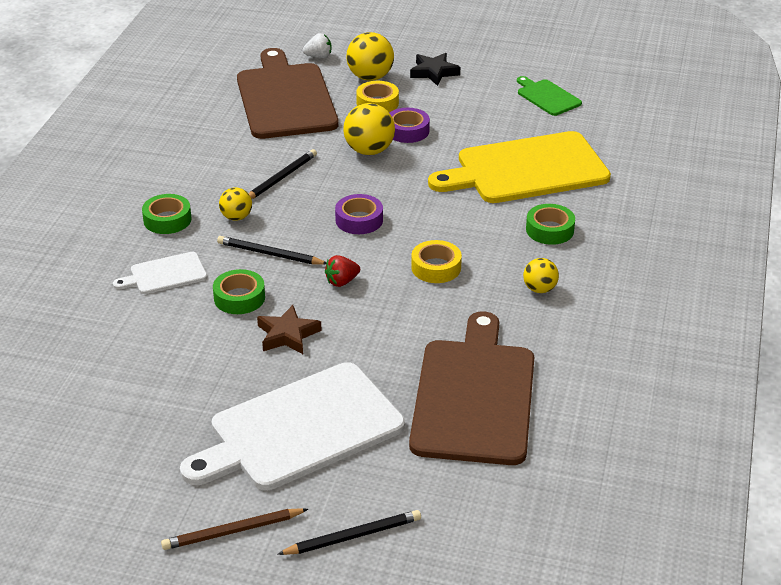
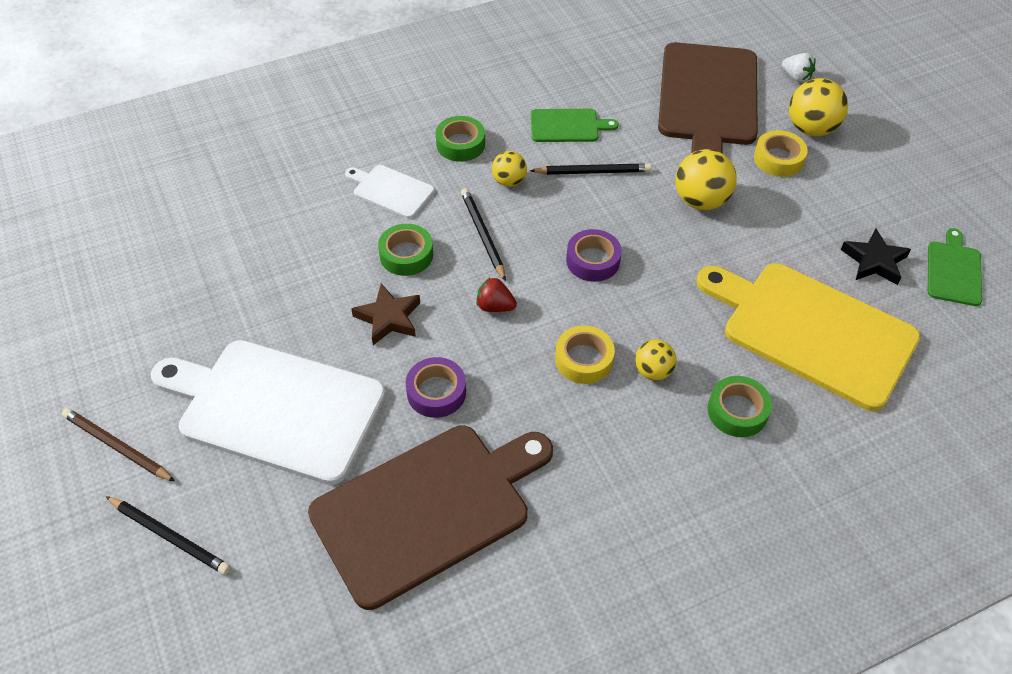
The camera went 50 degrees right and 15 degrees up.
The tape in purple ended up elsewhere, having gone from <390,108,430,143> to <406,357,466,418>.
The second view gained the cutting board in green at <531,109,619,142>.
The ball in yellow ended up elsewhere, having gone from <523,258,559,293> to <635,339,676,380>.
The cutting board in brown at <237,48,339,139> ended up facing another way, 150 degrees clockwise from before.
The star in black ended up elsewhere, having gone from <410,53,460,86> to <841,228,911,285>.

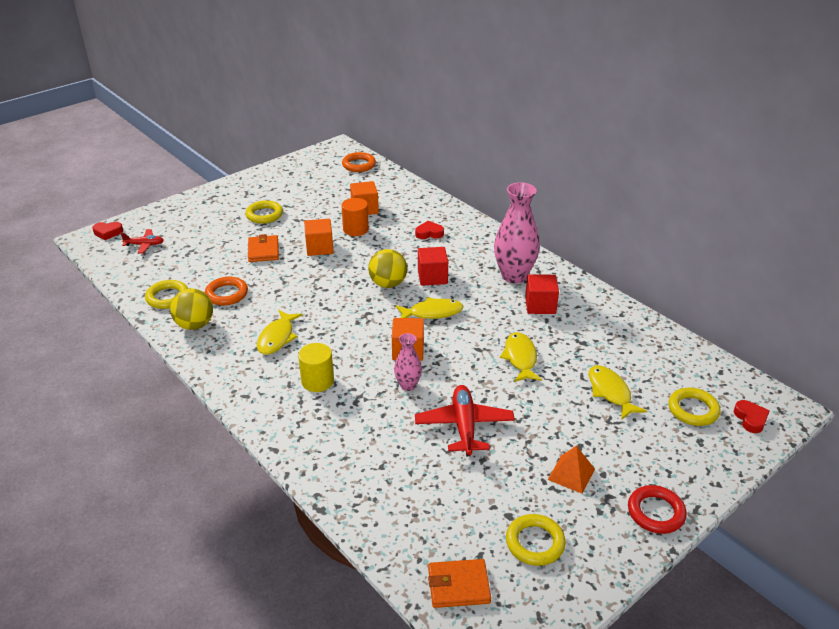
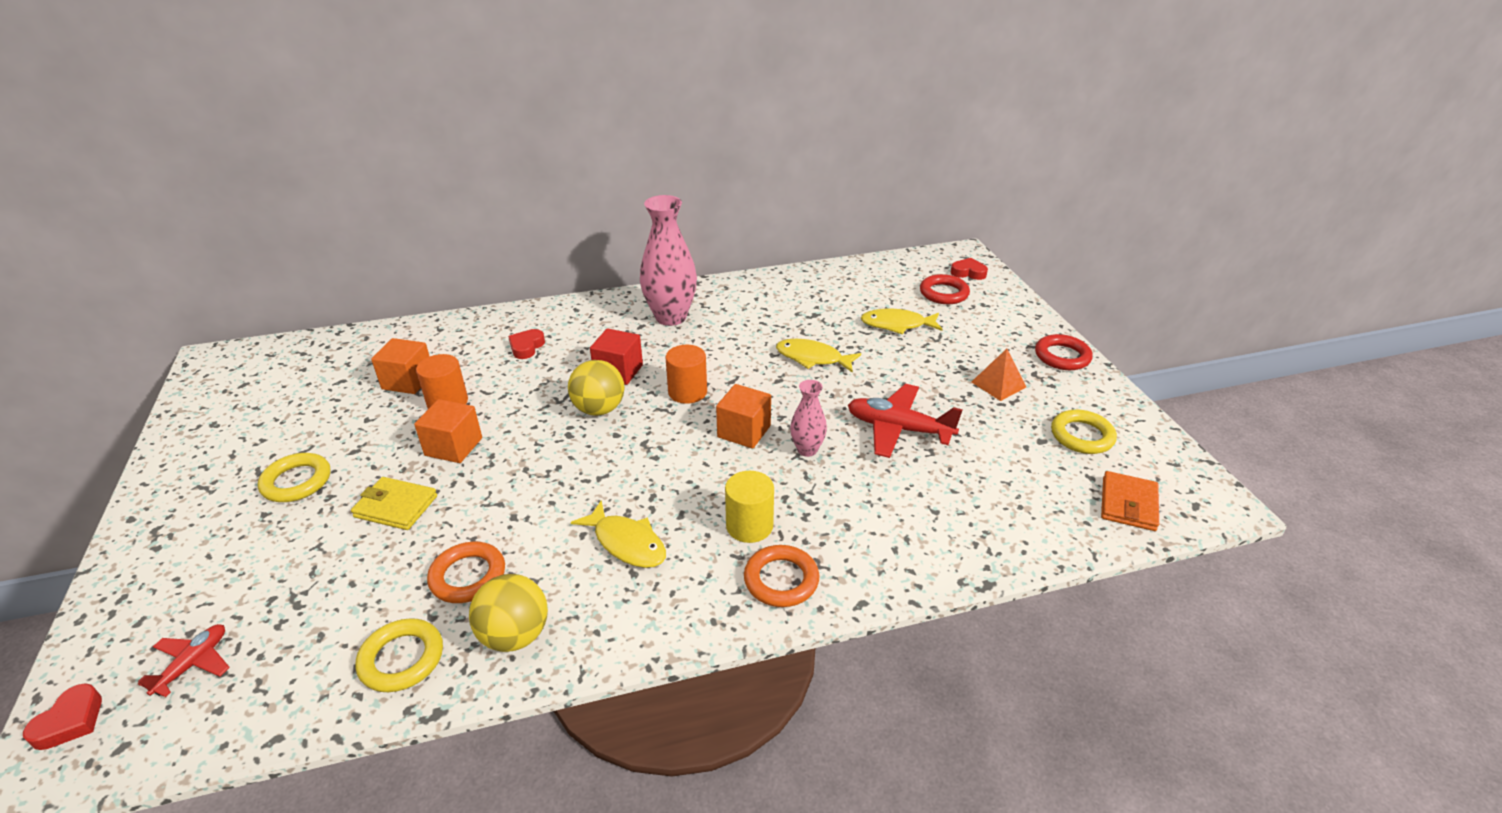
The camera went 65 degrees left and 0 degrees up.
What was the wallet in orange at <248,234,279,262> turned into the wallet in yellow at <351,477,437,530>.
Where the fish in yellow stood at <396,297,463,319>, the cylinder in orange came to stand at <666,345,707,404>.
The ring in orange ended up elsewhere, having gone from <342,152,376,172> to <744,545,819,607>.
What was the ring in yellow at <668,388,721,426> turned into the ring in red at <920,274,970,304>.
The second view lost the cube in red at <525,274,559,314>.

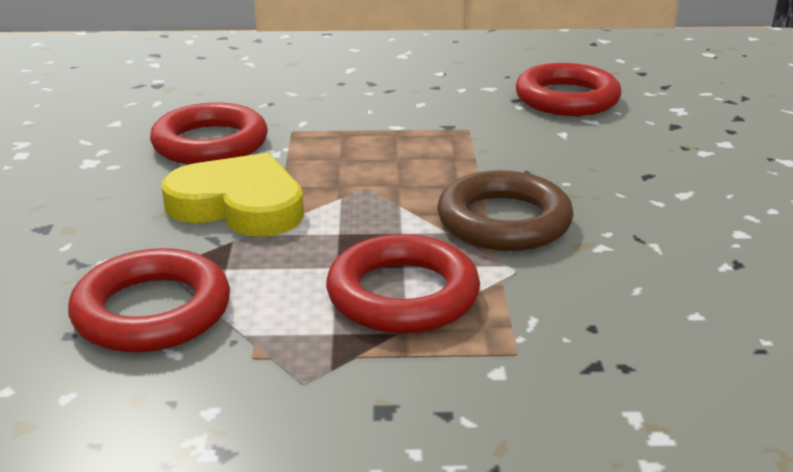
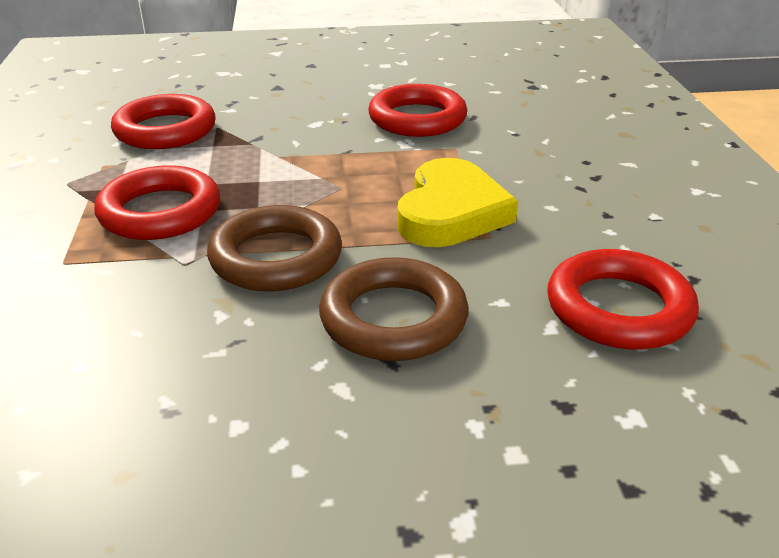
The camera went 85 degrees right and 5 degrees up.
The second view gained the ring in brown at <319,257,469,361>.
The heart in yellow ended up elsewhere, having gone from <162,153,304,237> to <397,158,518,247>.

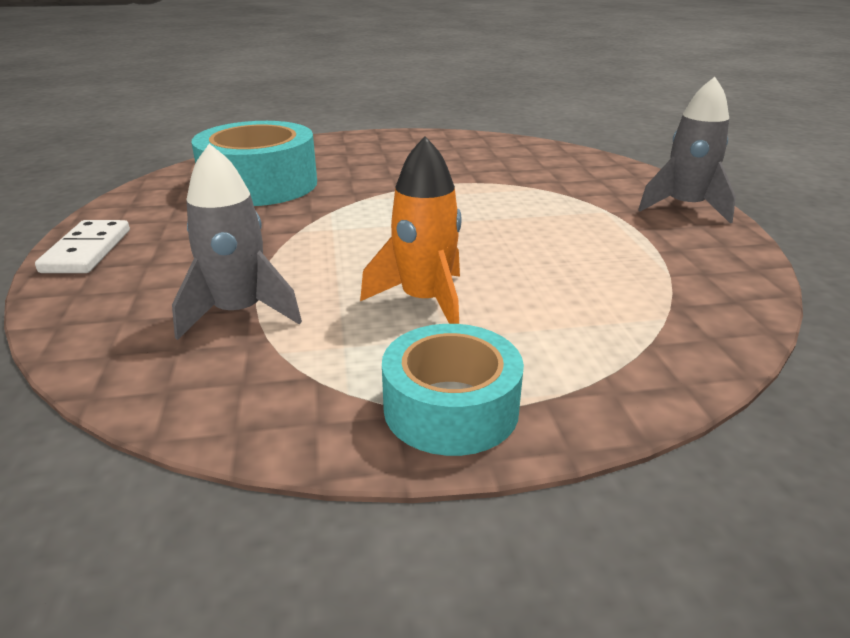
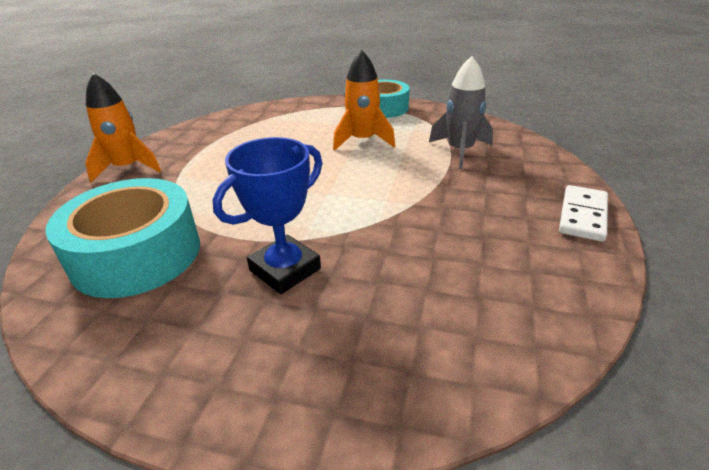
The camera went 155 degrees left and 5 degrees up.
The tape in turquoise ended up elsewhere, having gone from <191,121,317,206> to <45,178,200,298>.
What was the rocket in grey at <638,77,736,224> turned into the rocket in orange at <85,73,161,182>.
The second view gained the trophy in blue at <213,137,322,294>.

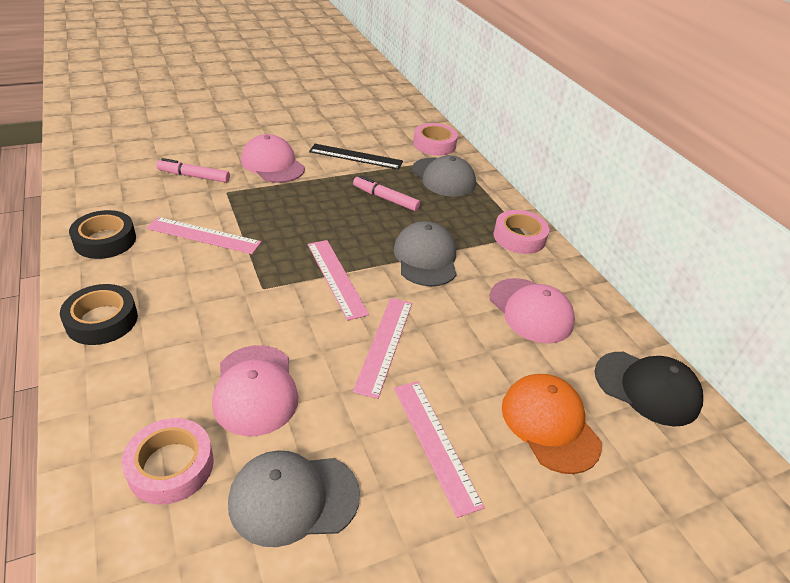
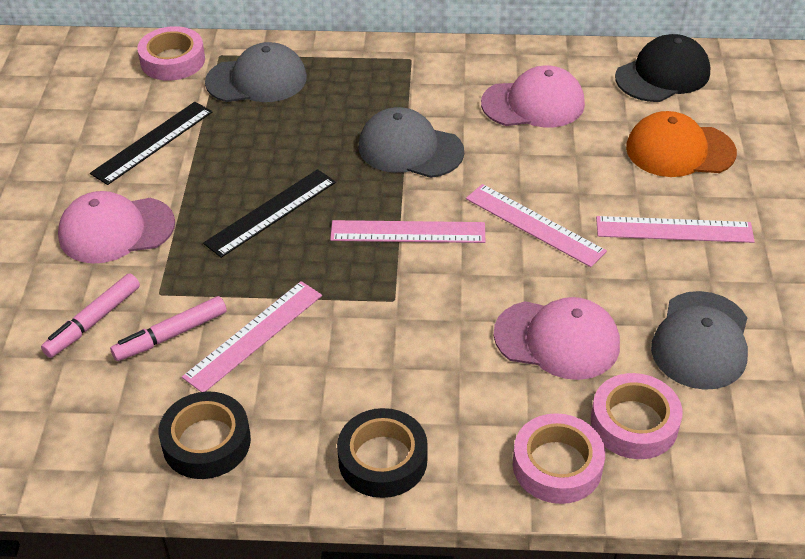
The camera went 60 degrees left and 5 degrees up.
The marker in pink ended up elsewhere, having gone from <353,175,420,211> to <110,296,227,361>.
The second view gained the ruler in black at <203,169,336,258>.
The tape in pink ended up elsewhere, having gone from <493,210,550,254> to <513,413,605,504>.

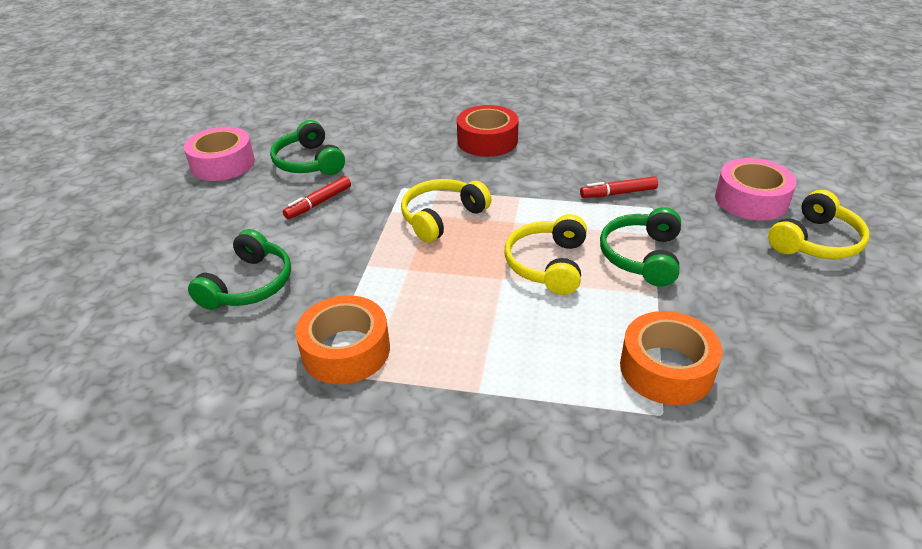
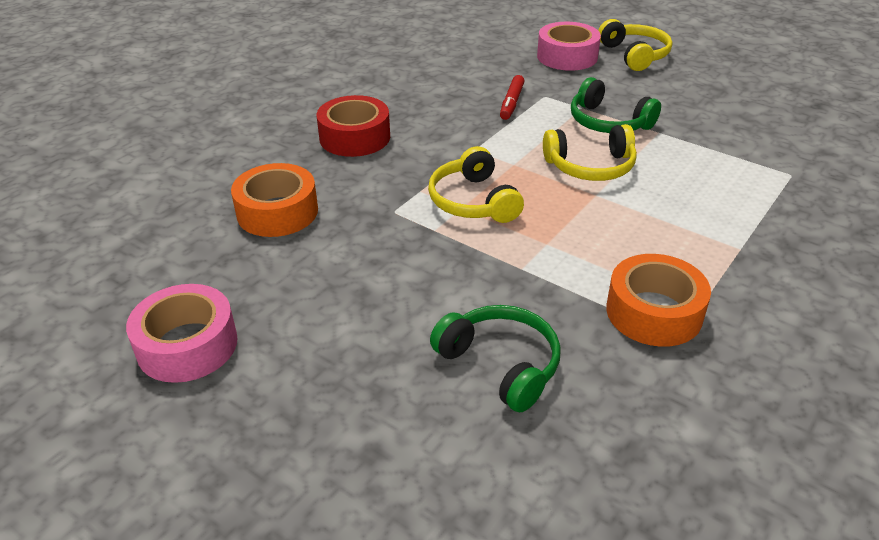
The camera went 65 degrees left and 0 degrees up.
The tape in orange ended up elsewhere, having gone from <620,311,722,405> to <231,163,318,237>.
The headphones in yellow at <504,214,587,295> ended up facing another way, 45 degrees counterclockwise from before.
The second view lost the headphones in green at <270,120,345,175>.
The second view lost the marker in red at <283,176,351,219>.

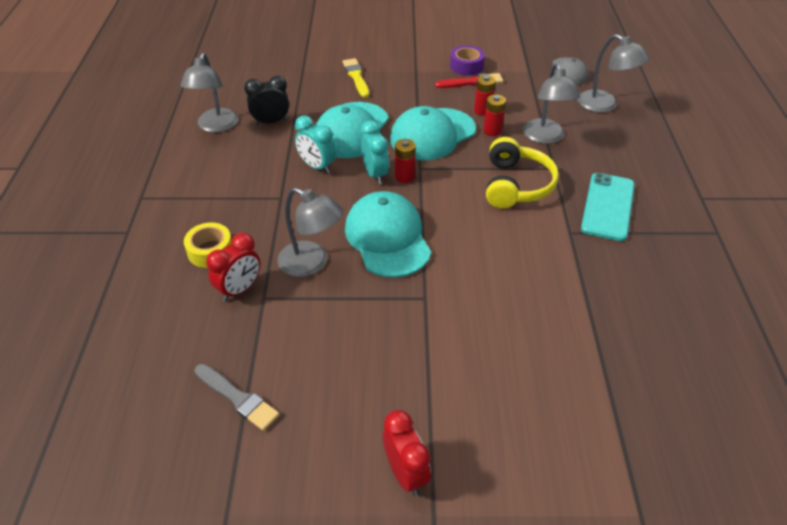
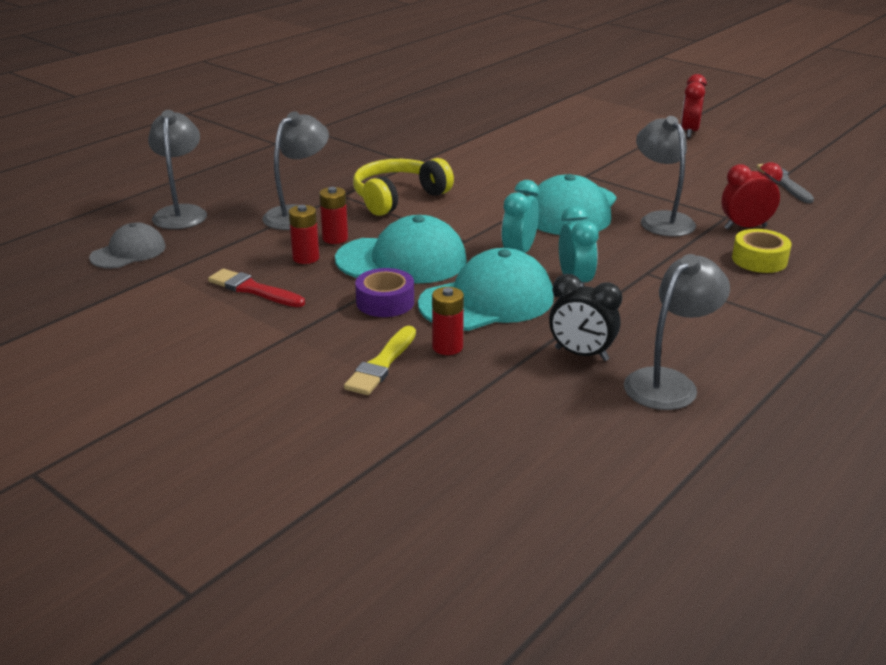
The camera went 140 degrees left and 15 degrees down.
The tape in purple ended up elsewhere, having gone from <450,45,485,75> to <355,268,414,317>.
The battery in red ended up elsewhere, having gone from <395,139,416,183> to <432,287,464,355>.
The second view lost the phone in turquoise at <581,173,635,241>.

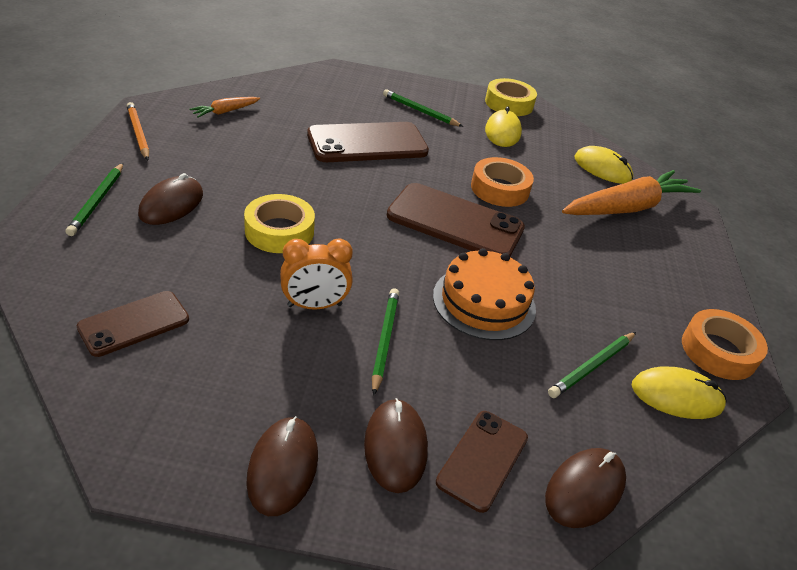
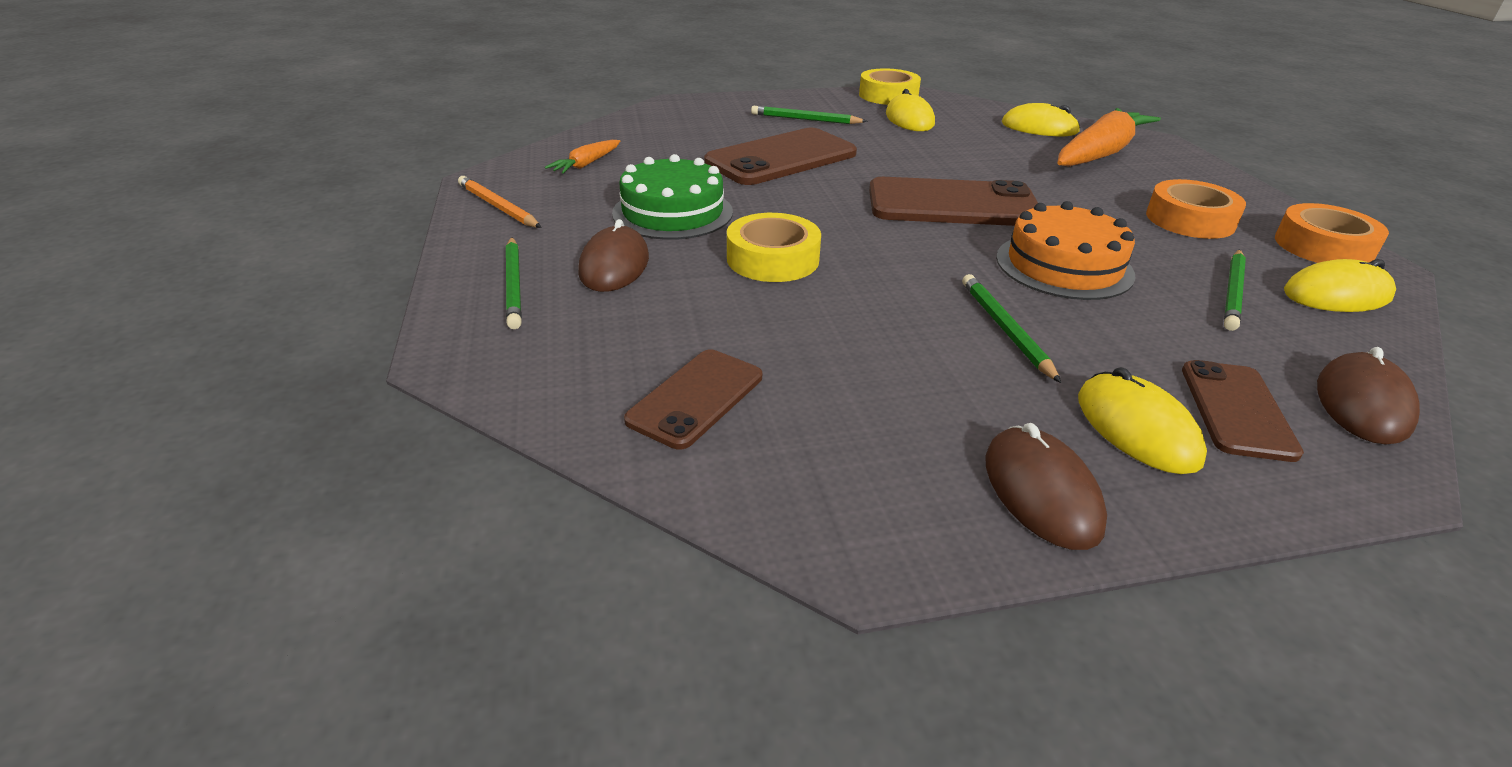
The camera went 15 degrees left and 5 degrees down.
The second view gained the cake in green at <612,154,733,240>.
What was the mouse in brown at <364,398,428,493> turned into the mouse in yellow at <1078,367,1207,474>.
The tape in orange ended up elsewhere, having gone from <471,157,534,207> to <1146,179,1246,239>.
The second view lost the clock in orange at <280,239,353,310>.

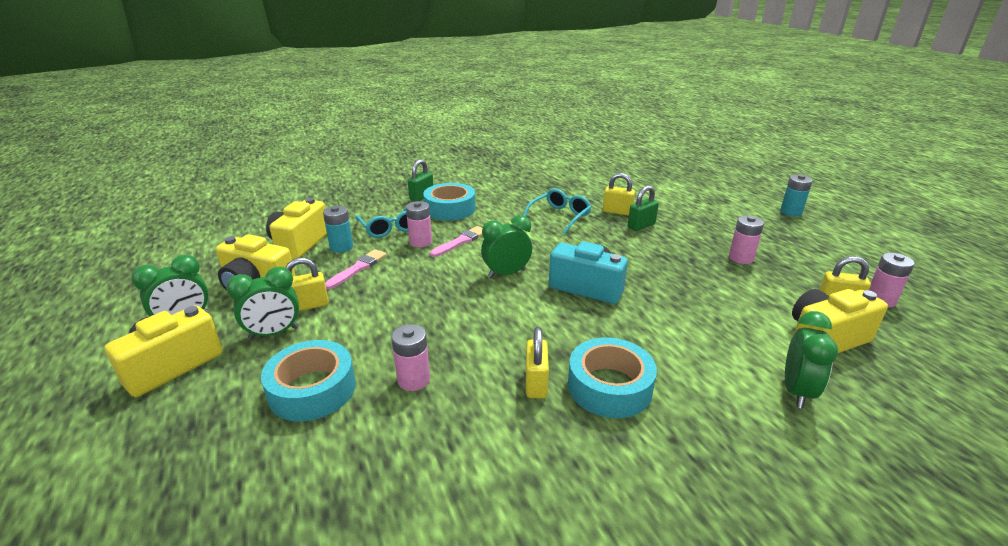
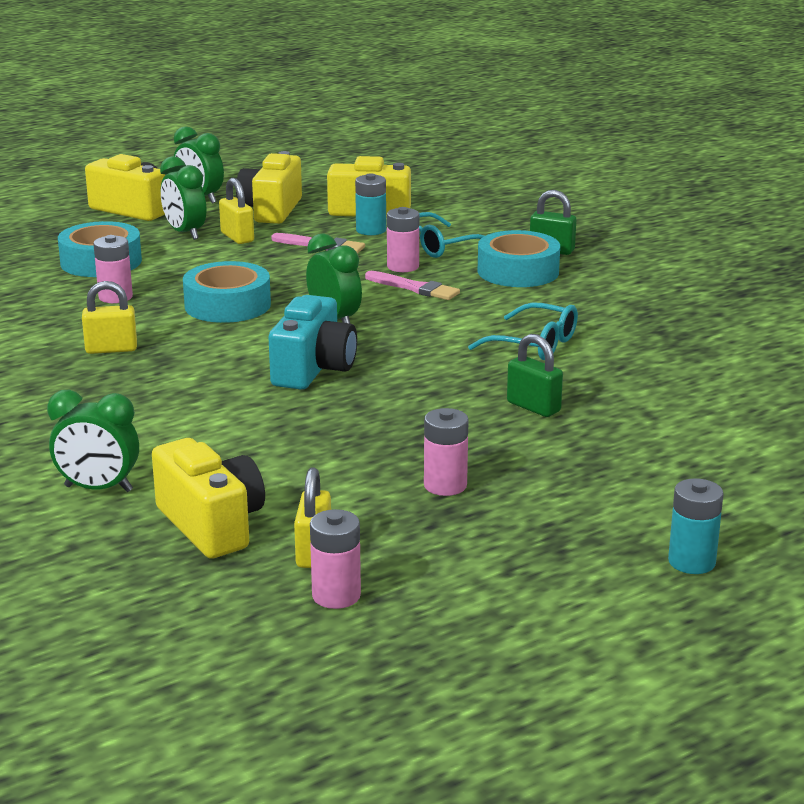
The camera went 80 degrees right and 5 degrees down.
The tape in turquoise ended up elsewhere, having gone from <568,337,657,418> to <183,261,271,323>.
The second view lost the padlock in yellow at <603,173,635,216>.

